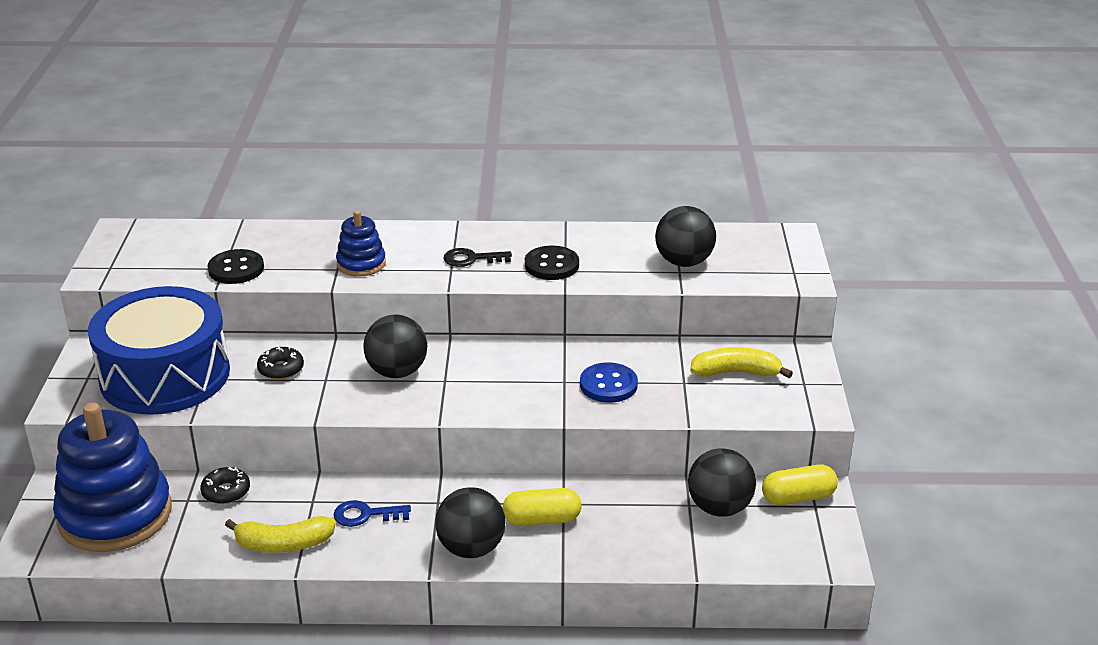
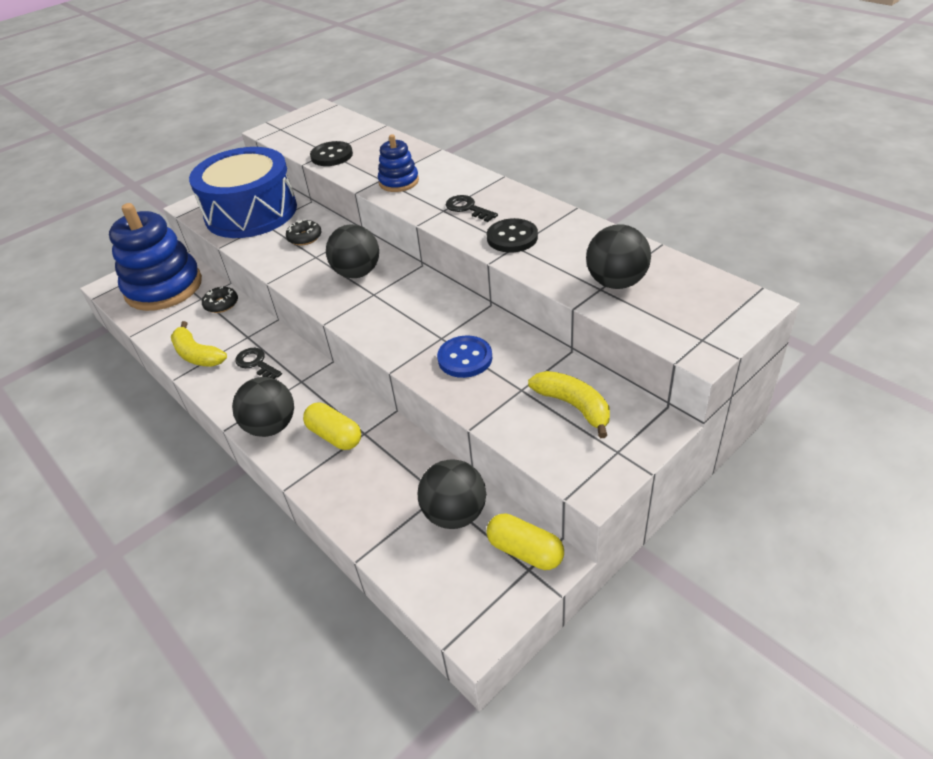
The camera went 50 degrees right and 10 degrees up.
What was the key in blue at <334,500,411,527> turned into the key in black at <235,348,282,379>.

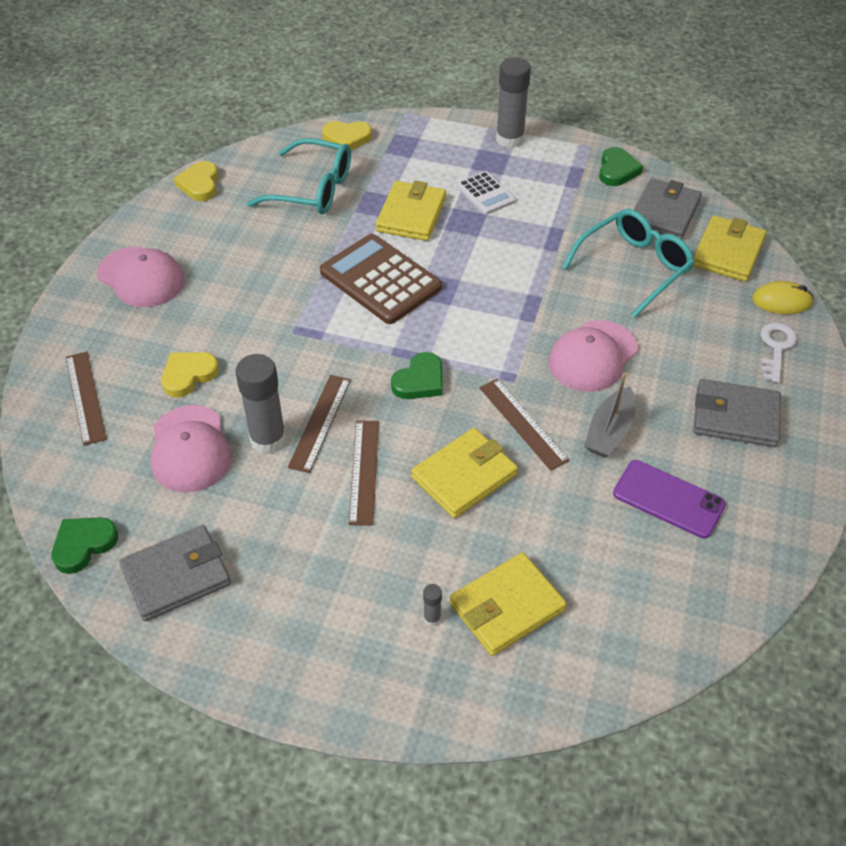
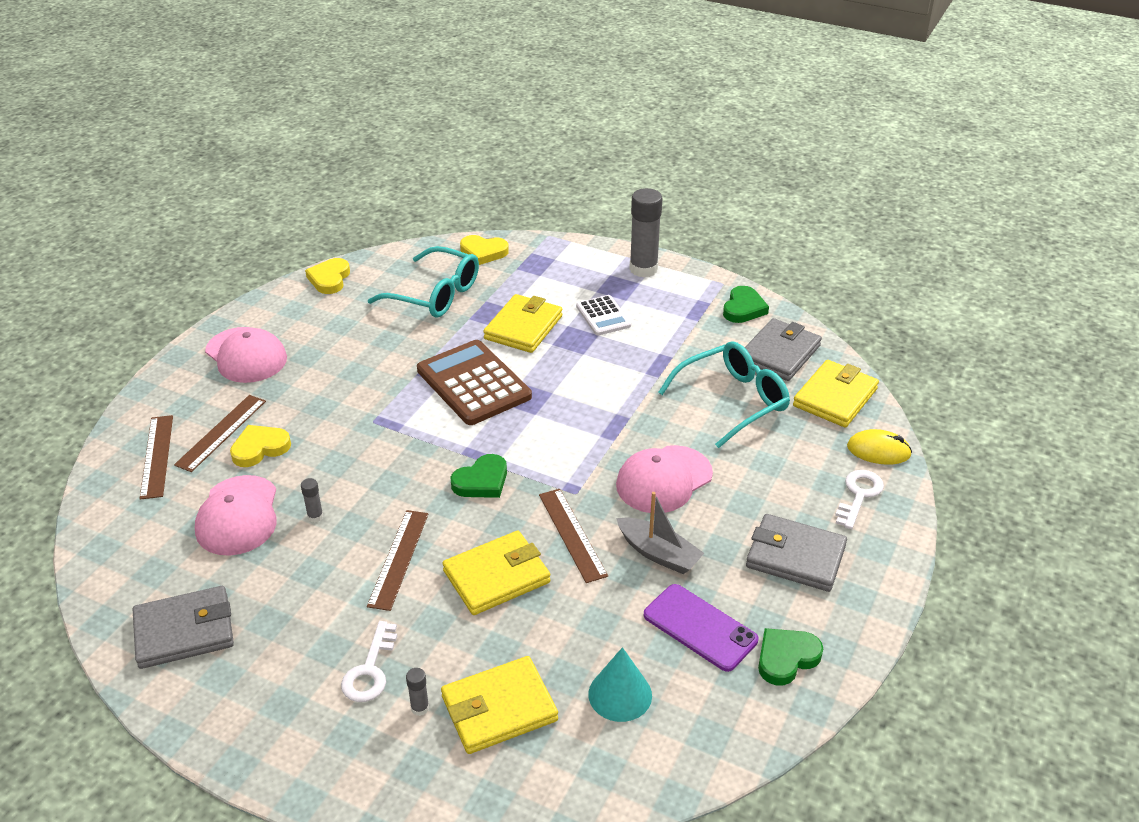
The camera went 10 degrees right and 10 degrees down.
The ruler in brown ended up elsewhere, having gone from <288,375,351,473> to <174,395,266,472>.
The size of the glue stick in grey at <236,354,286,454> changed by a factor of 0.43.
The second view gained the key in white at <341,621,397,702>.
The second view gained the cone in turquoise at <588,647,652,722>.
The boat in grey at <584,373,635,458> ended up facing another way, 90 degrees counterclockwise from before.
The heart in green ended up elsewhere, having gone from <51,517,118,574> to <758,628,823,685>.

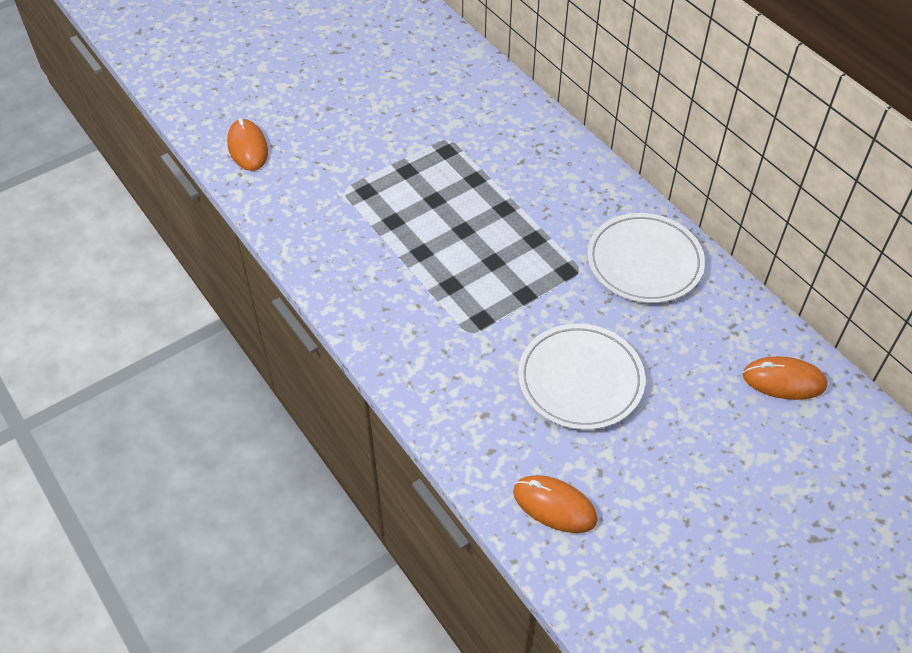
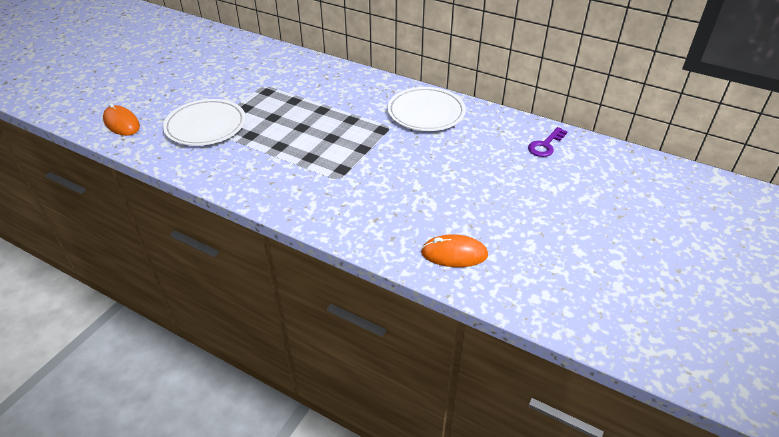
The camera went 25 degrees left and 10 degrees down.
The plate in white ended up elsewhere, having gone from <518,324,645,430> to <163,99,246,146>.
Where the mouse in orange stood at <743,356,828,400>, the key in purple came to stand at <528,127,568,157>.

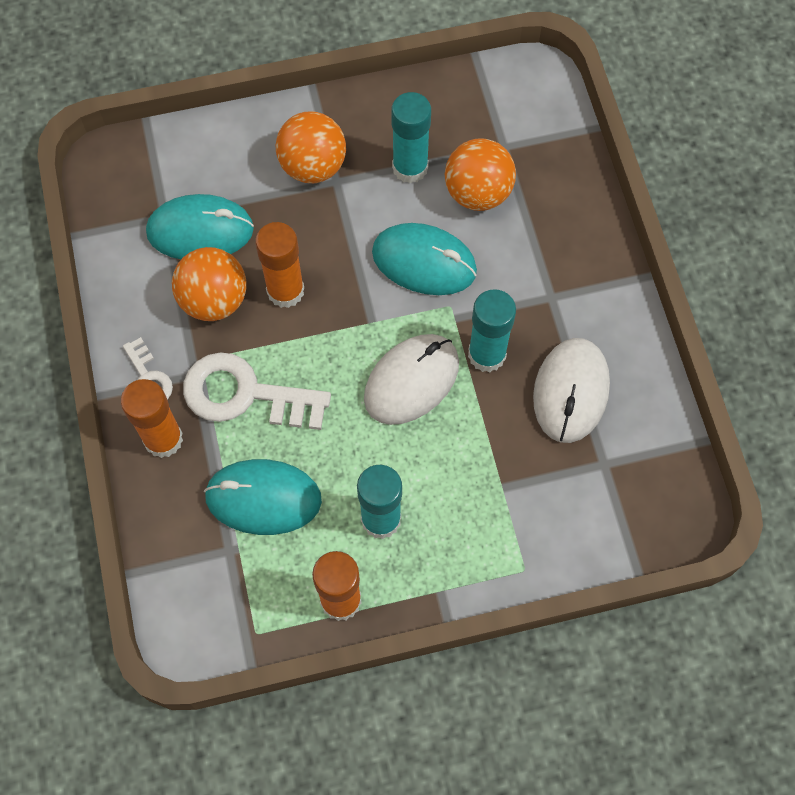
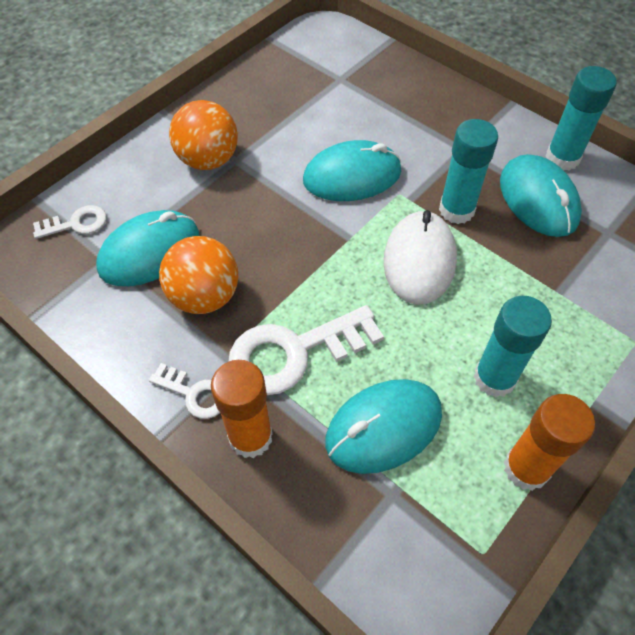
The camera went 35 degrees left and 10 degrees down.
The second view gained the key in white at <33,205,107,239>.
What was the mouse in white at <533,338,610,443> turned into the mouse in turquoise at <500,154,582,237>.
The glue stick in turquoise ended up elsewhere, having gone from <391,92,431,183> to <545,66,617,171>.
The second view lost the glue stick in orange at <255,222,304,308>.
The second view lost the ball in orange at <445,138,516,211>.

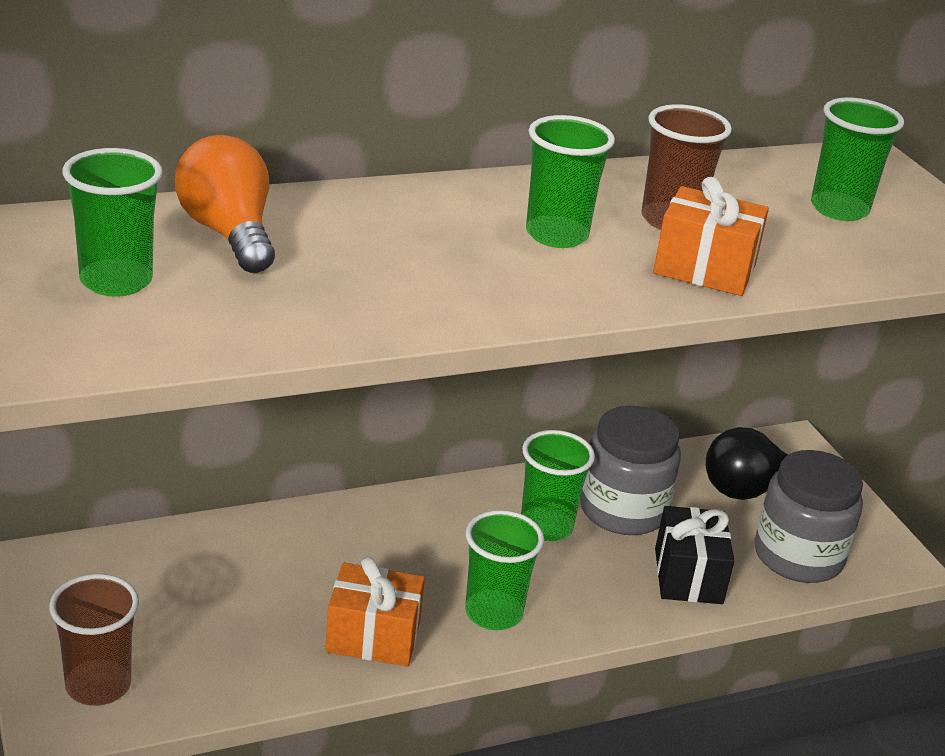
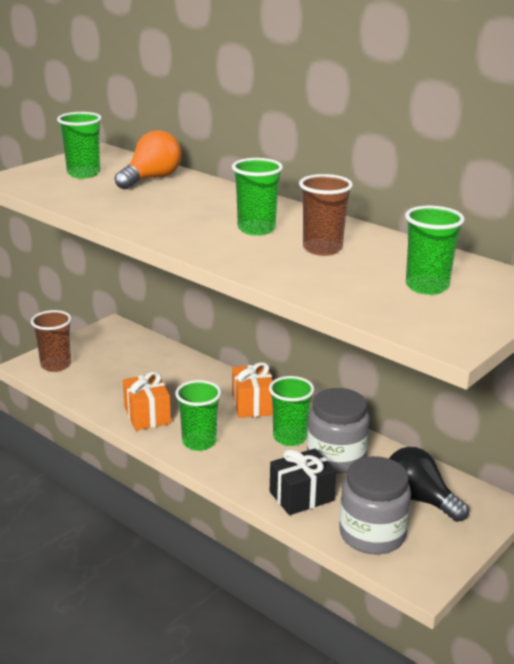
The camera went 65 degrees right and 5 degrees down.
The gift in orange ended up elsewhere, having gone from <653,177,769,296> to <232,362,273,418>.

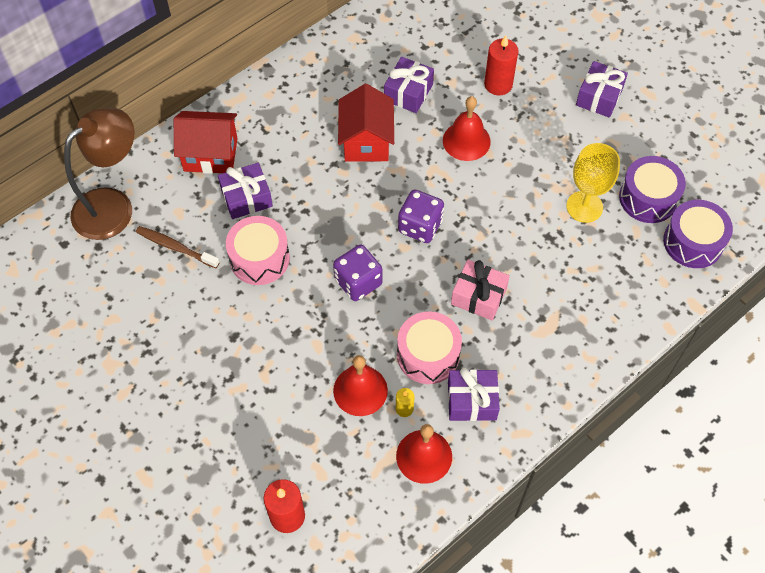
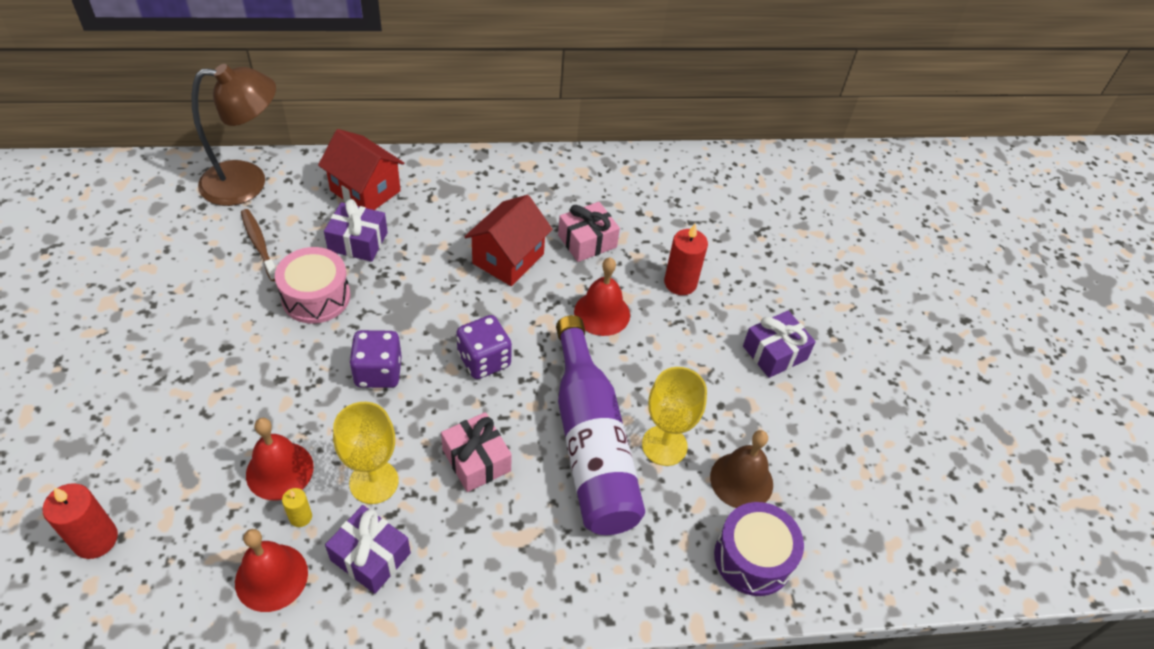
The camera went 30 degrees right and 10 degrees down.
Where the drum in pink stood at <397,312,462,384>, the goblet in yellow came to stand at <333,402,398,504>.
The second view gained the bottle in purple at <556,315,645,535>.
What was the gift in purple at <384,57,434,113> turned into the gift in pink at <558,202,620,262>.
Where the drum in purple stood at <619,156,686,223>, the bell in brown came to stand at <710,430,773,508>.

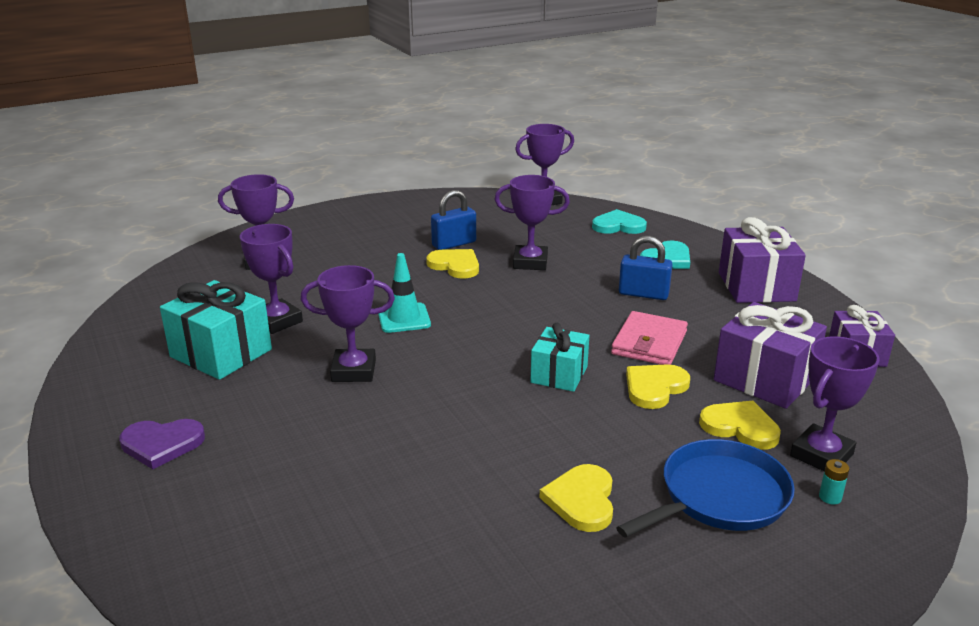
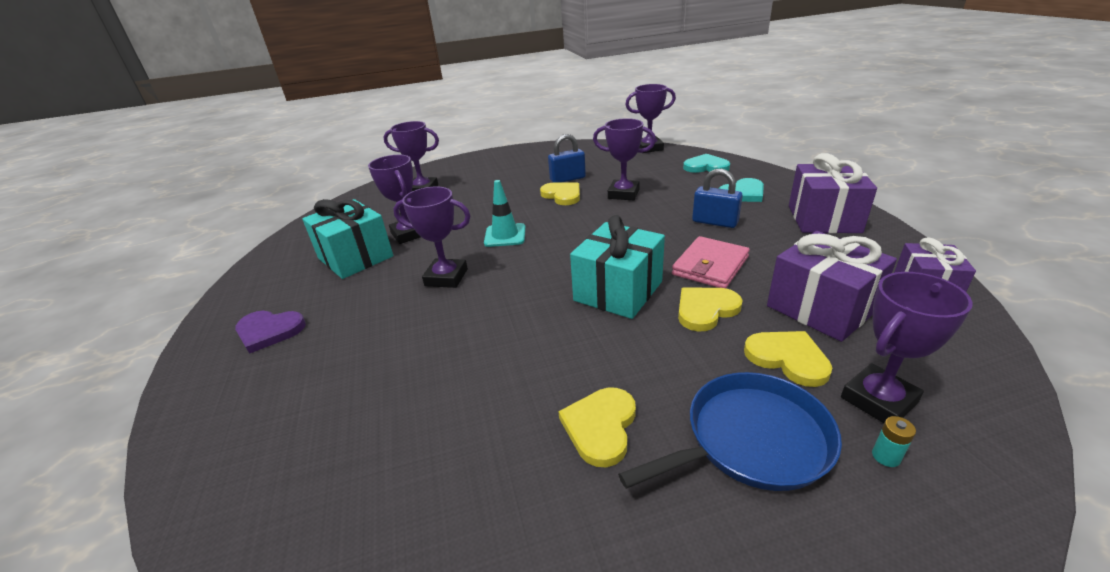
The camera went 15 degrees right and 5 degrees up.
The size of the gift in turquoise at <530,323,589,392> changed by a factor of 1.57.

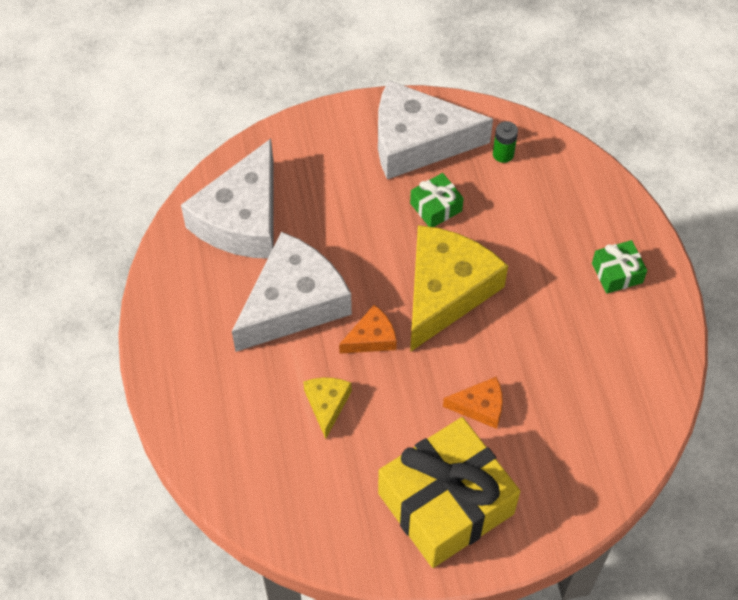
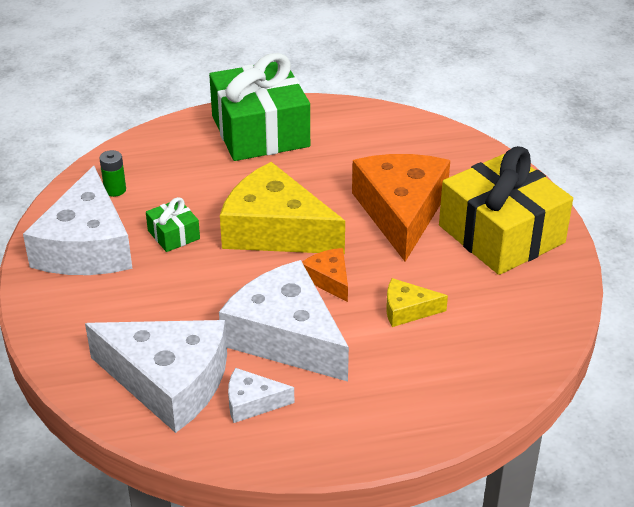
The camera went 90 degrees left and 20 degrees down.
The size of the gift in green at <592,240,647,294> changed by a factor of 2.30.
The second view gained the cheese in white at <228,368,294,423>.
The size of the cheese in orange at <443,377,503,429> changed by a factor of 2.17.

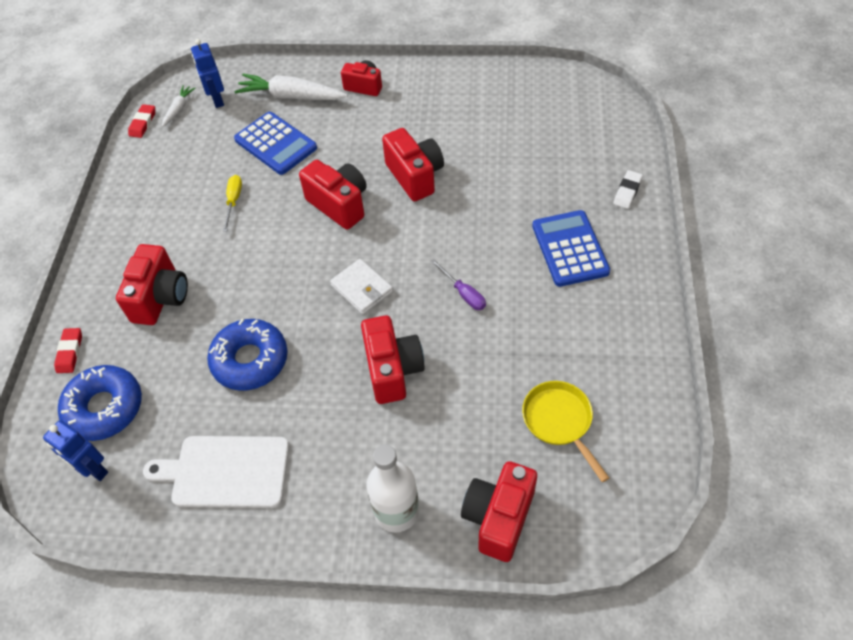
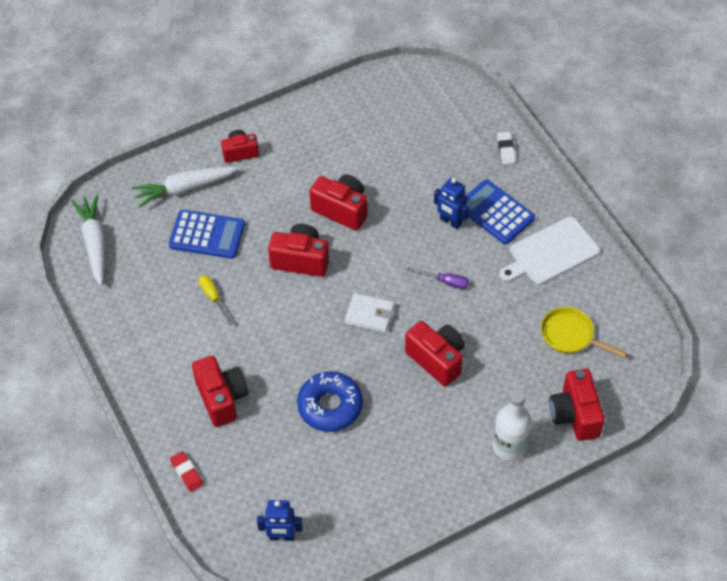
The camera went 35 degrees left and 0 degrees up.
The size of the carrot in white at <162,85,196,127> changed by a factor of 1.93.
The robot in blue ended up elsewhere, having gone from <191,39,224,108> to <434,178,469,229>.
The cutting board in white ended up elsewhere, having gone from <143,436,289,508> to <500,216,600,285>.
The second view lost the donut in blue at <58,365,142,441>.
The second view lost the eraser in red at <128,104,155,138>.

